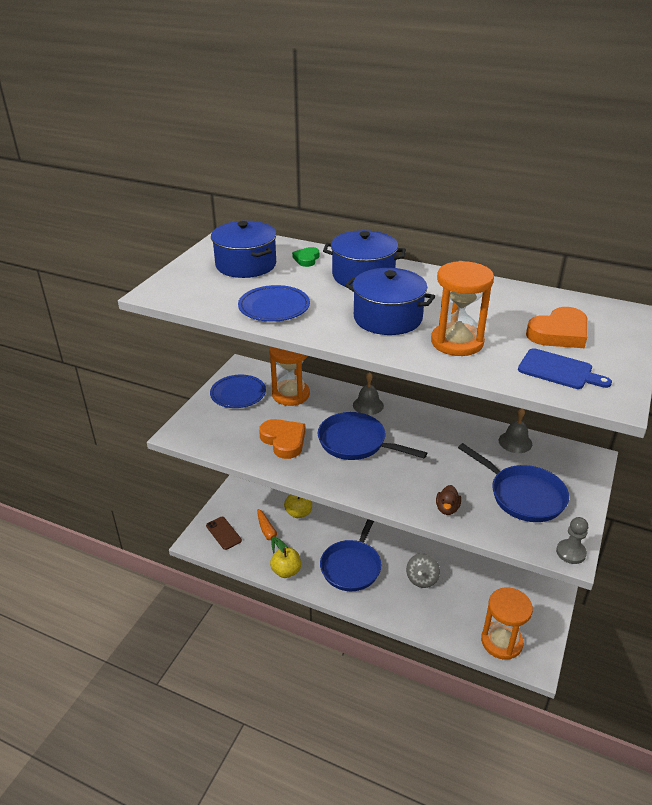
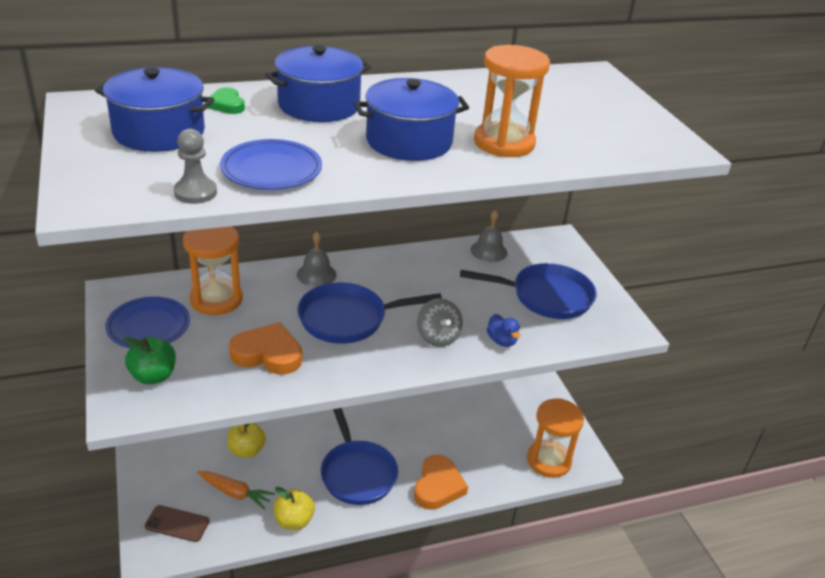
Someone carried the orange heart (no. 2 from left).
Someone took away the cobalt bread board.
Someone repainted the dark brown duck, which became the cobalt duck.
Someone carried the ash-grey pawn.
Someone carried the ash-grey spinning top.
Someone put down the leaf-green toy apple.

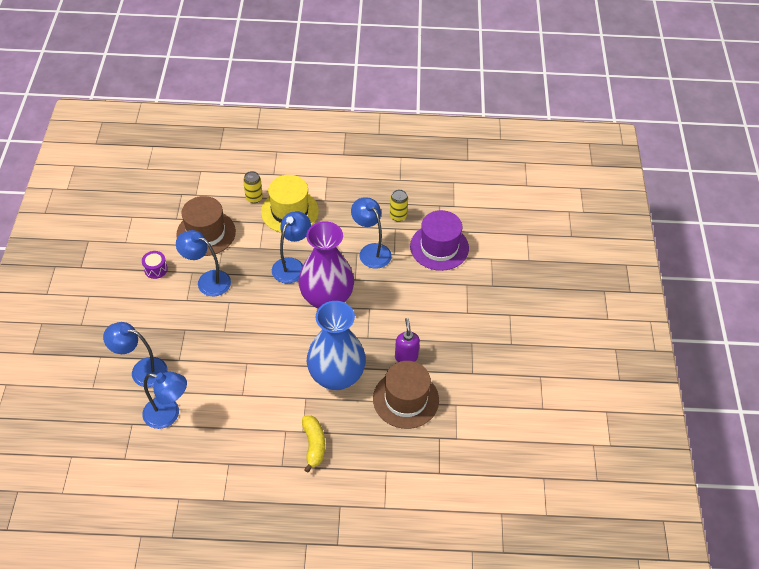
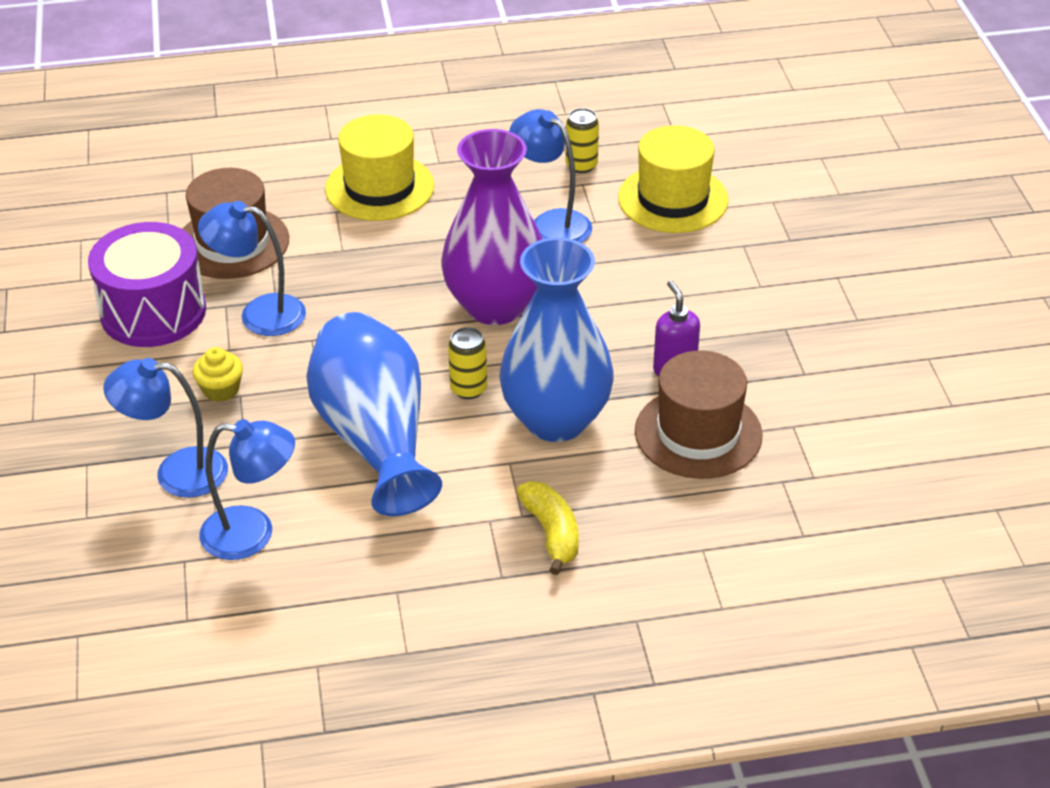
Someone carried the golden tin (no. 1 from left).
Someone repainted the purple top hat, which became the golden top hat (no. 2 from left).
Someone took away the cobalt reading lamp (no. 4 from left).
Someone scaled the purple toy drum by 2.35.
Someone put down the cobalt tall vase (no. 1 from left).
Someone put down the golden fairy cake.

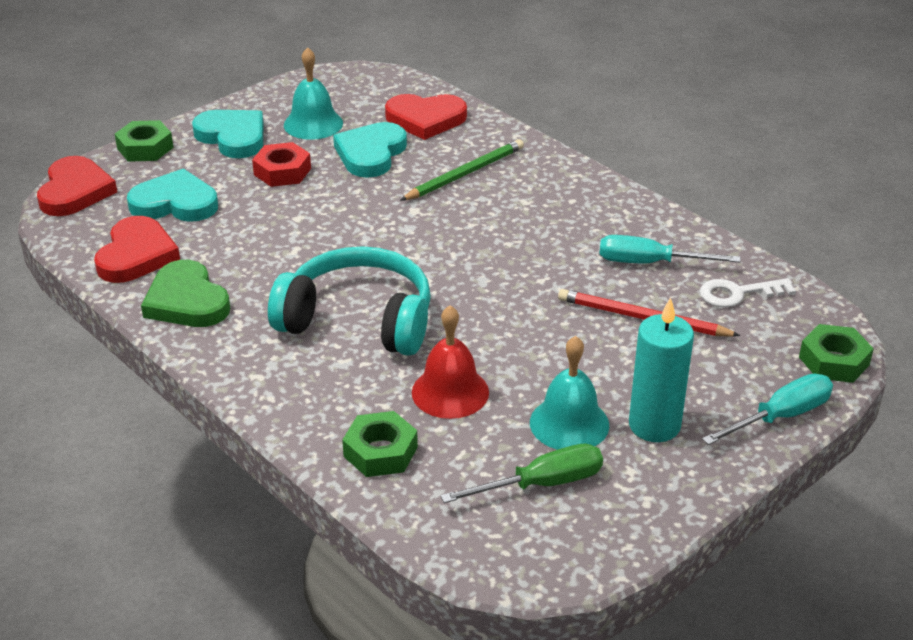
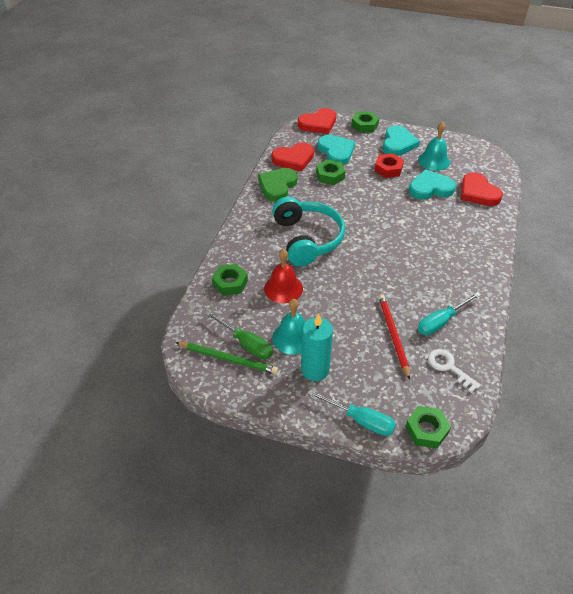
Someone carried the leaf-green pencil.
Someone rotated the aqua flat screwdriver (no. 1 from left in the first image) by 105 degrees counterclockwise.
Someone put down the leaf-green hex nut (no. 2 from left).

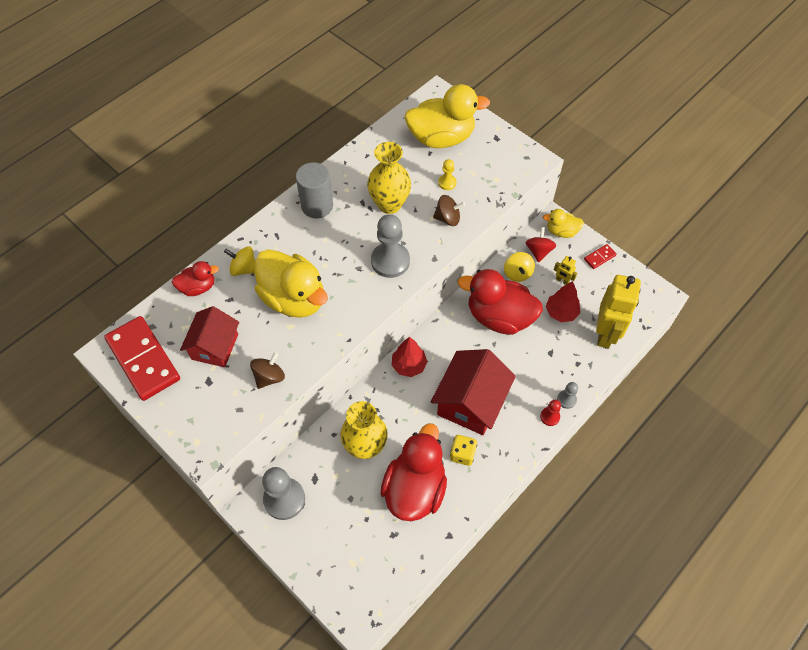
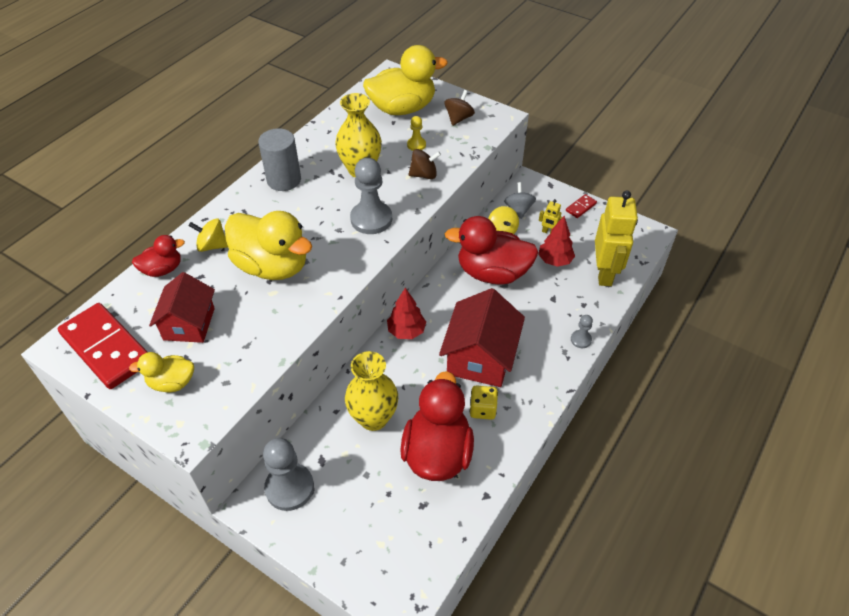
Someone carried the golden duck (no. 3 from left in the first image).
Someone repainted the red spinning top, which became the ash-grey spinning top.
Someone carried the dark brown spinning top (no. 1 from left in the first image).
Someone took away the red pawn.

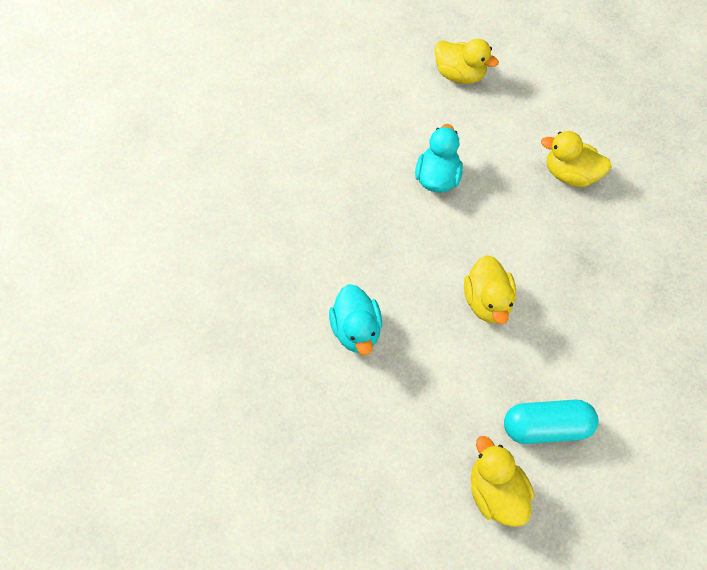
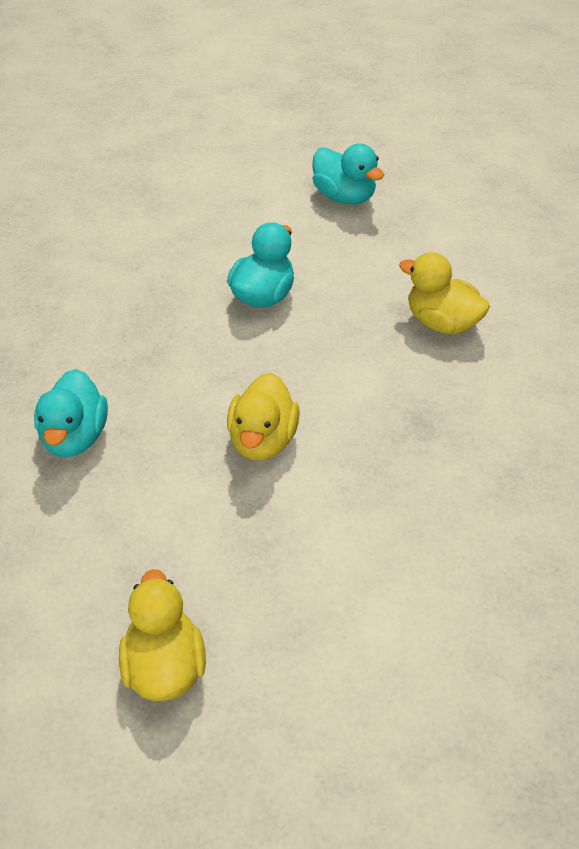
Someone repainted the golden duck (no. 1 from left), which became the aqua duck (no. 3 from left).
Someone took away the aqua pill shape.

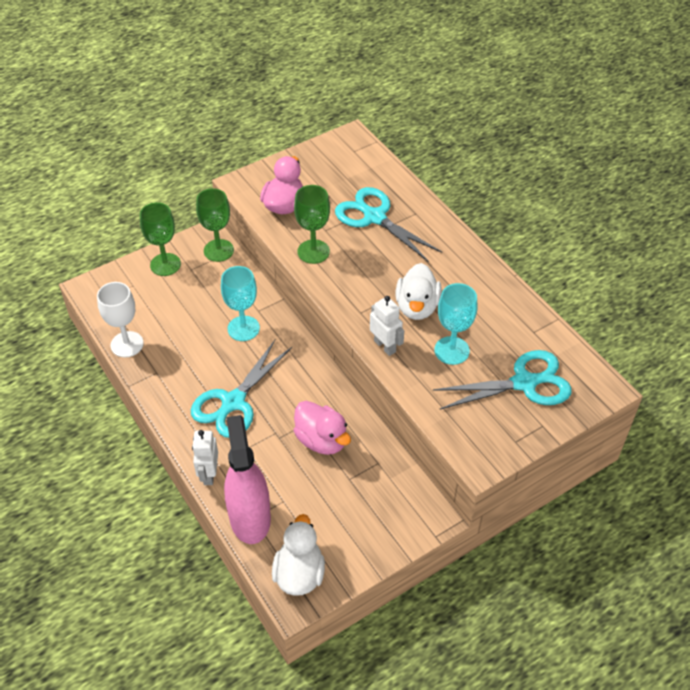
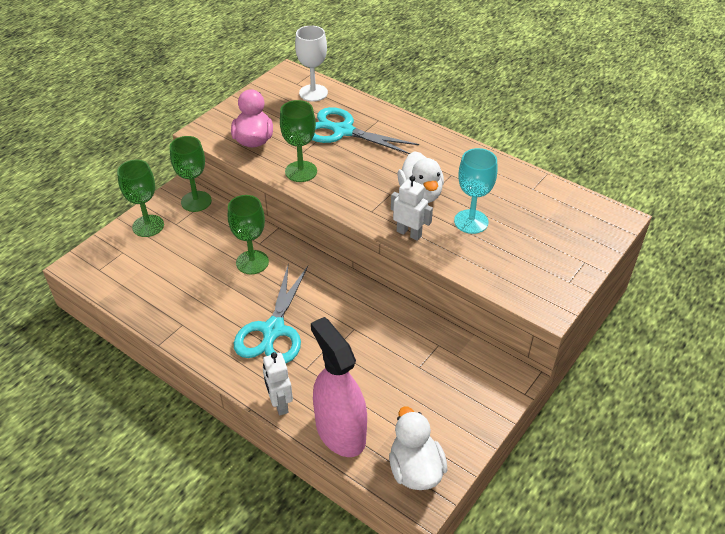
Someone repainted the aqua goblet (no. 1 from left), which became the leaf-green goblet (no. 3 from left).
Someone carried the pure white goblet.
Someone took away the aqua shears (no. 3 from left).
Someone took away the rosy duck (no. 2 from left).

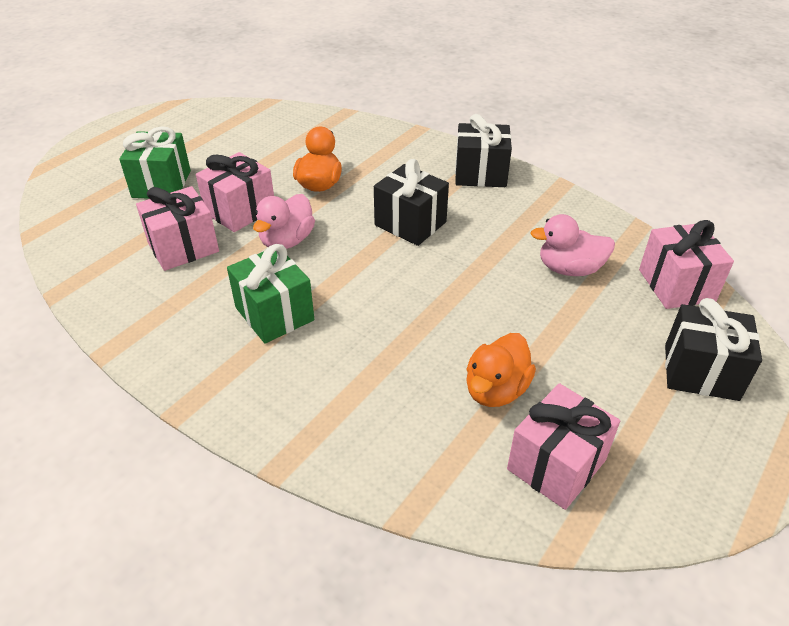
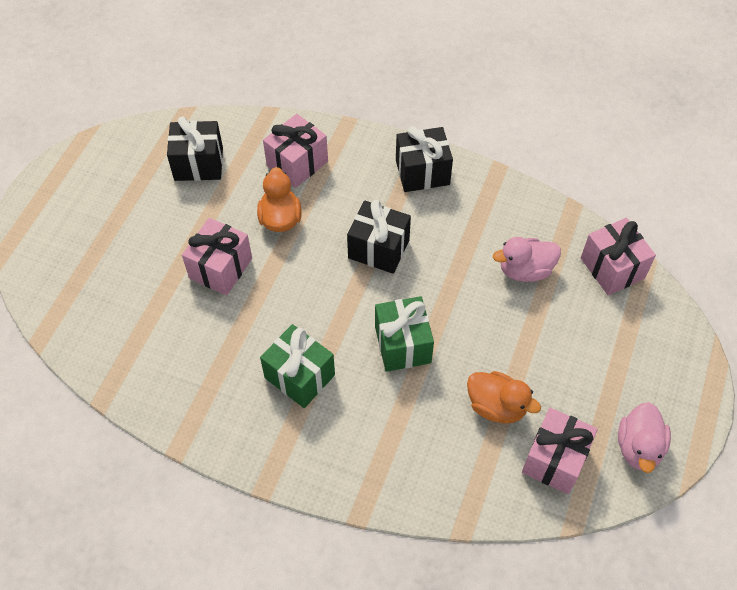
Someone carried the leaf-green wrapped gift (no. 1 from left in the first image).
Someone carried the rosy wrapped gift (no. 1 from left in the first image).
Someone carried the rosy duck (no. 1 from left in the first image).
Someone carried the black wrapped gift (no. 3 from left in the first image).
Someone rotated the orange duck (no. 2 from left) by 75 degrees counterclockwise.

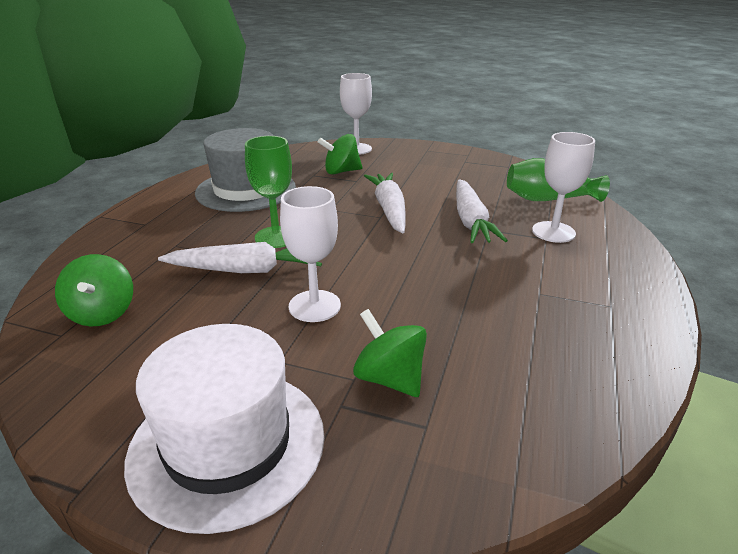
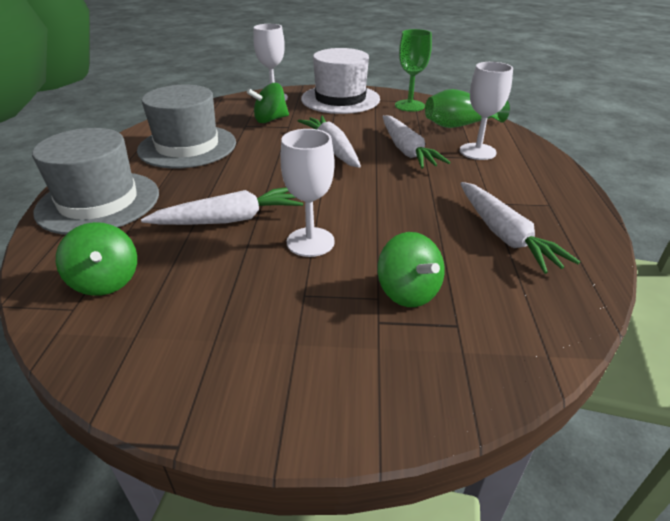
Someone carried the leaf-green goblet.
Someone rotated the leaf-green spinning top (no. 3 from left) by 150 degrees counterclockwise.
Someone carried the pure white top hat.
Someone put down the ash-grey top hat (no. 1 from left).
Someone put down the pure white carrot (no. 4 from left).

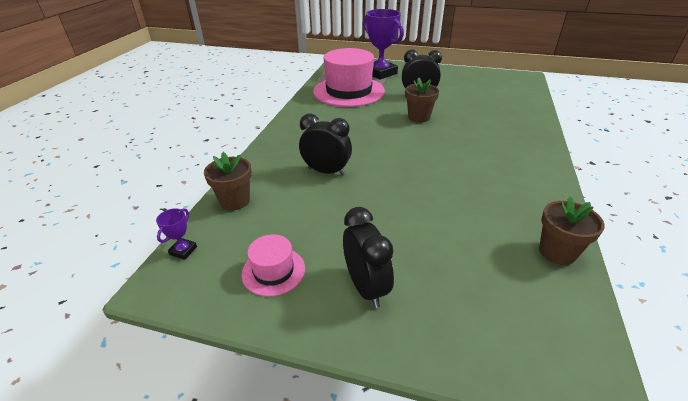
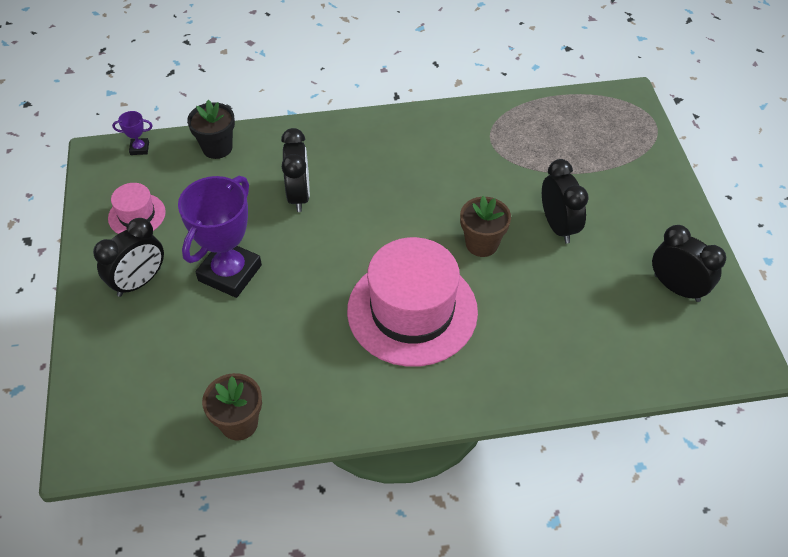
Someone carried the purple prize cup (no. 2 from left).
Someone carried the rosy top hat (no. 2 from left).
Someone repainted the dark brown flower pot (no. 1 from left), which became the black flower pot.
Someone put down the black bedside clock (no. 4 from left).

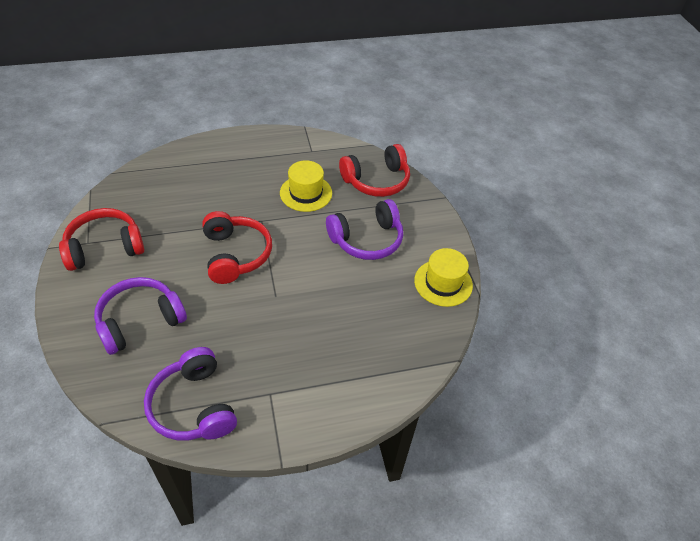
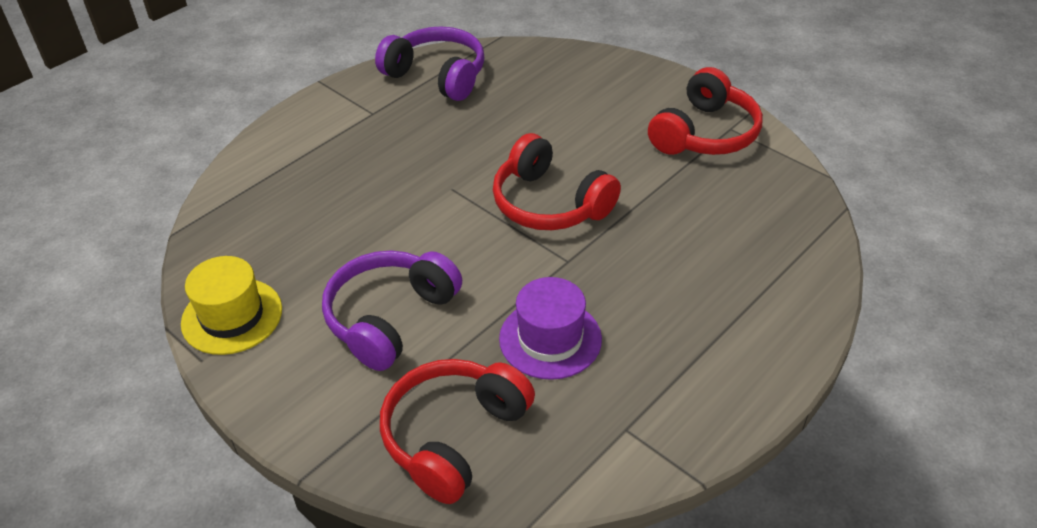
Someone repainted the golden top hat (no. 1 from left), which became the purple top hat.
Someone took away the purple headphones (no. 1 from left).

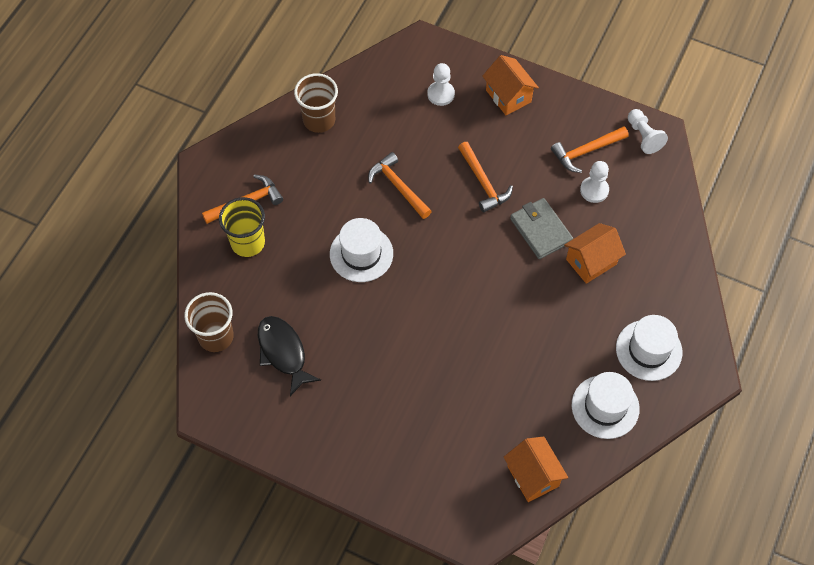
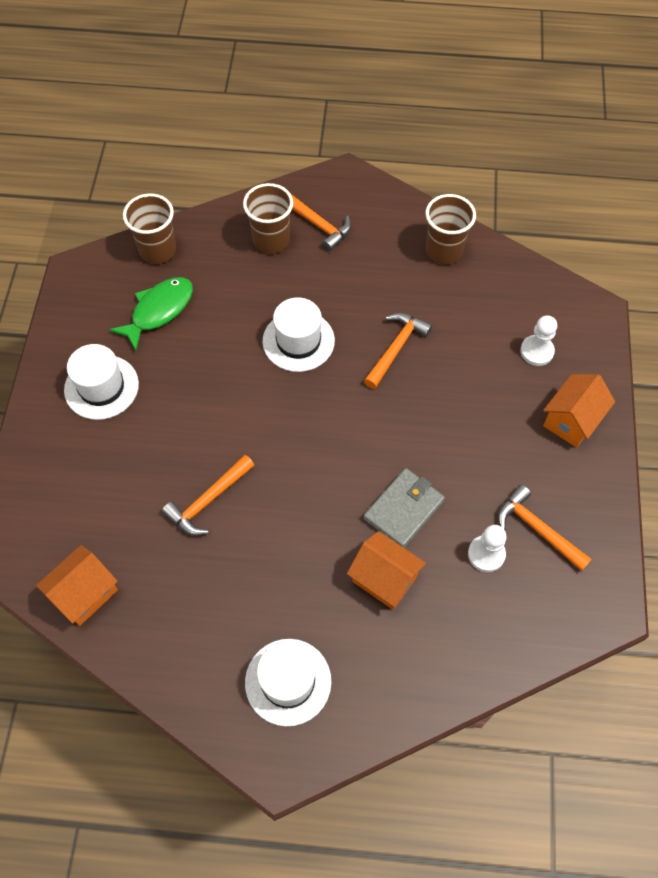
Someone took away the pure white pawn (no. 3 from left).
Someone carried the orange hammer (no. 3 from left in the first image).
Someone repainted the golden beaker, which became the dark brown beaker (no. 2 from left).
Someone repainted the black fish figure, which became the leaf-green fish figure.
Someone carried the pure white top hat (no. 2 from left in the first image).

